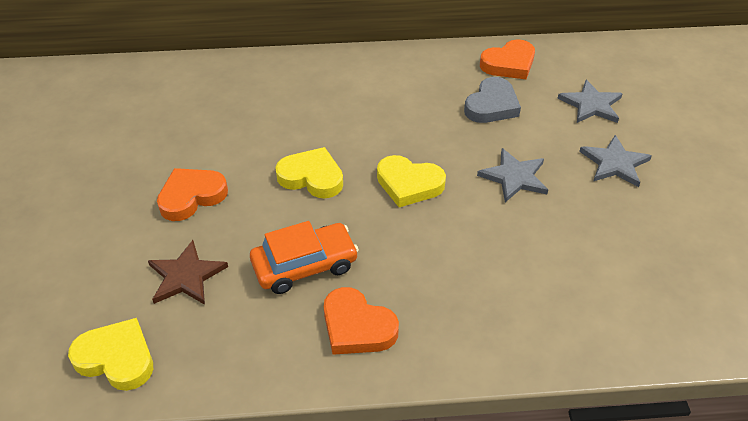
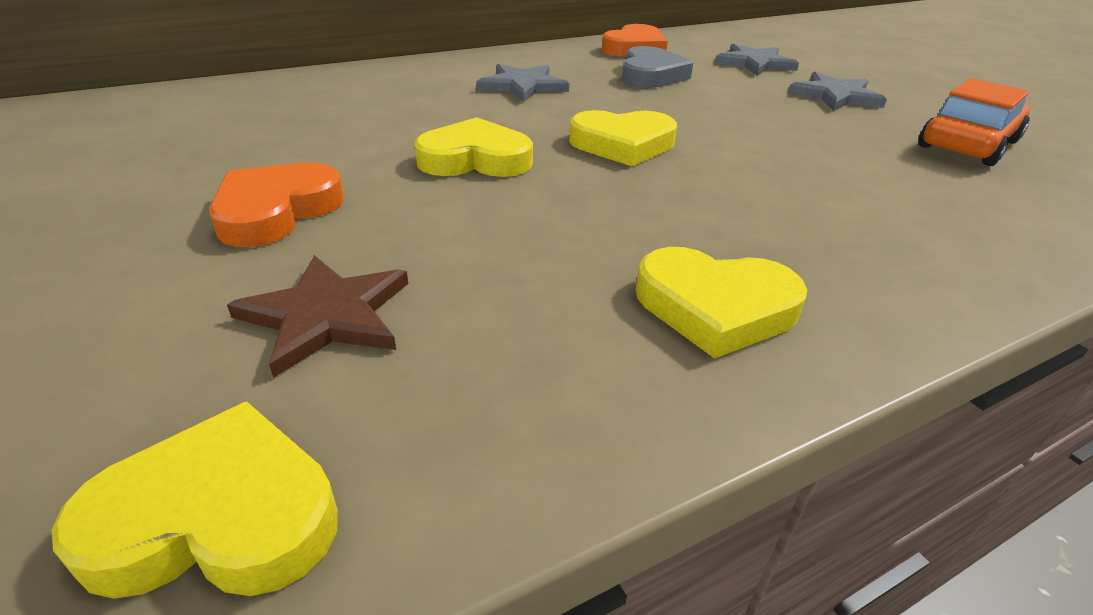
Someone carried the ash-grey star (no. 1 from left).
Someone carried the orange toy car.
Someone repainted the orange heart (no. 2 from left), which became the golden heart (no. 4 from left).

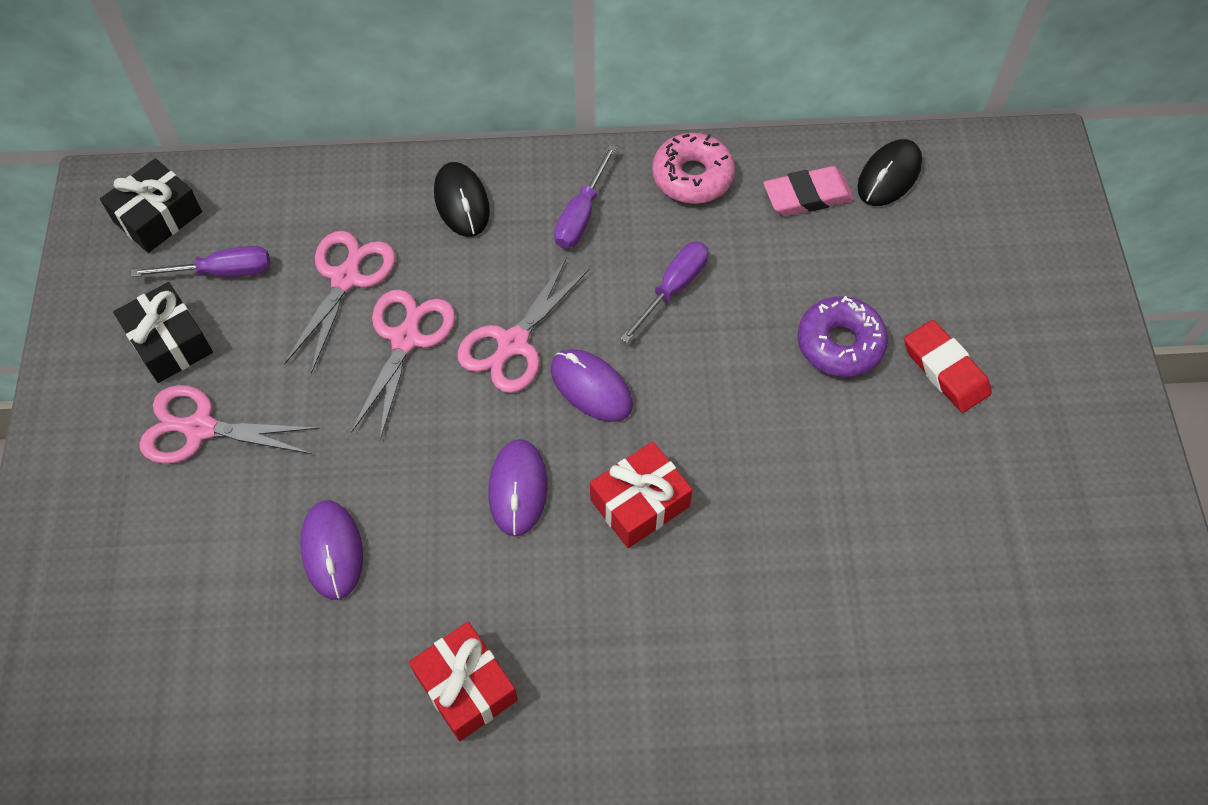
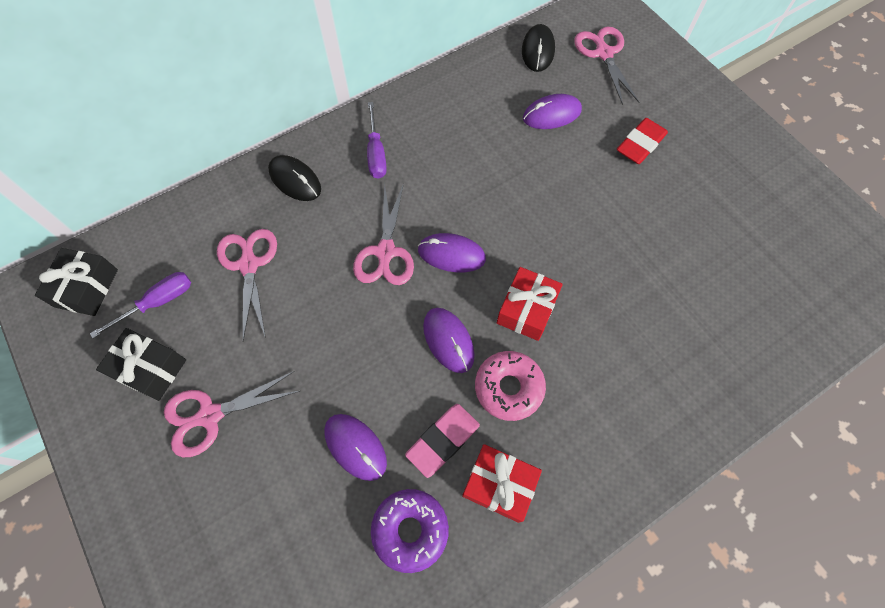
Someone carried the rosy donut.
Someone carried the rosy eraser.
Someone took away the purple flat screwdriver (no. 3 from left).
Someone carried the rosy shears (no. 3 from left in the first image).
Someone carried the purple donut.
Someone rotated the red eraser by 75 degrees counterclockwise.
Someone put down the purple computer mouse (no. 4 from left).

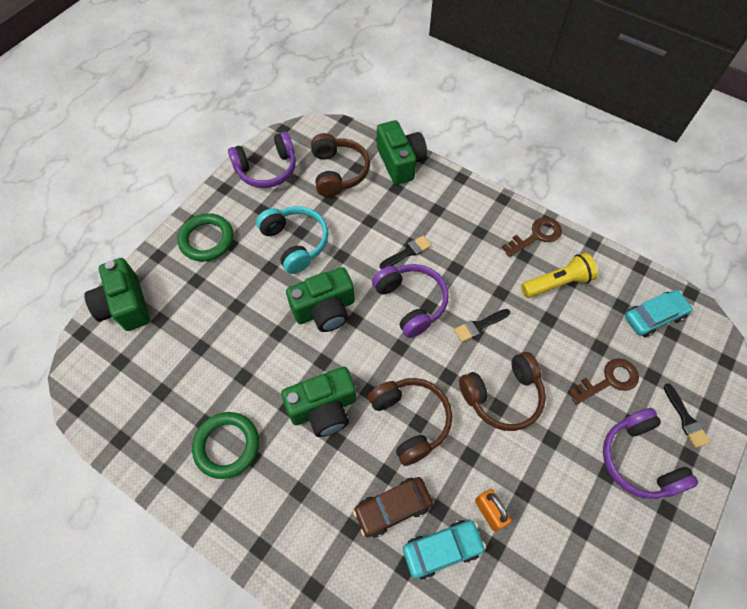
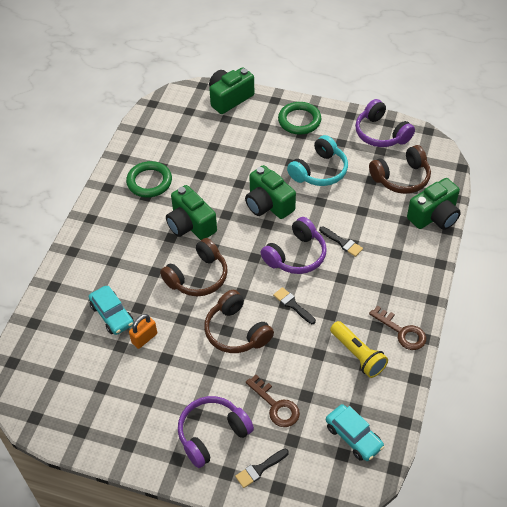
Someone took away the dark brown toy car.

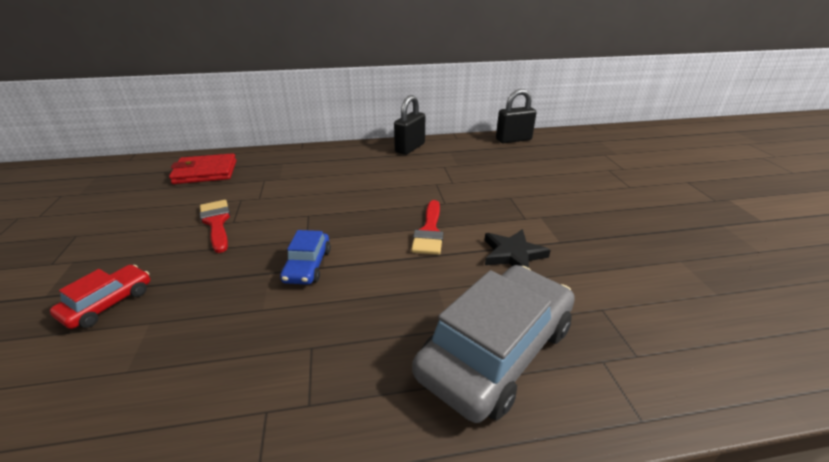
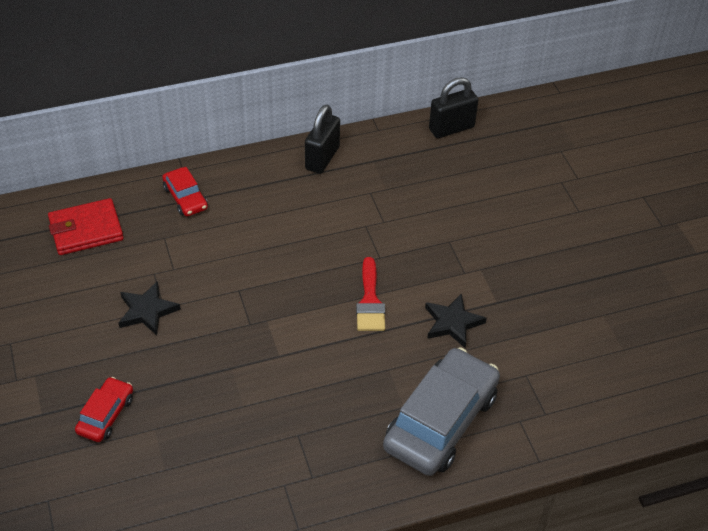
Someone swapped the red paintbrush (no. 1 from left) for the black star (no. 1 from left).
Someone took away the cobalt toy car.
Someone put down the red toy car (no. 2 from left).

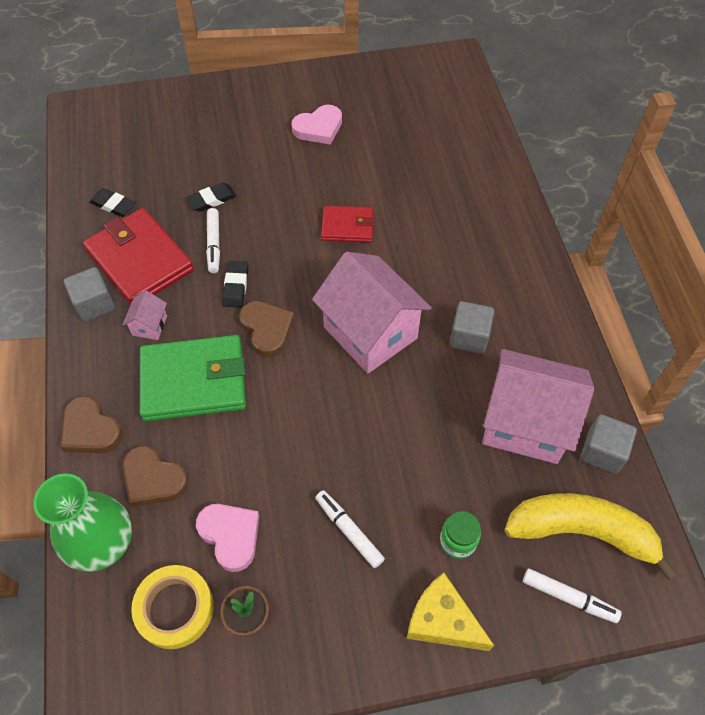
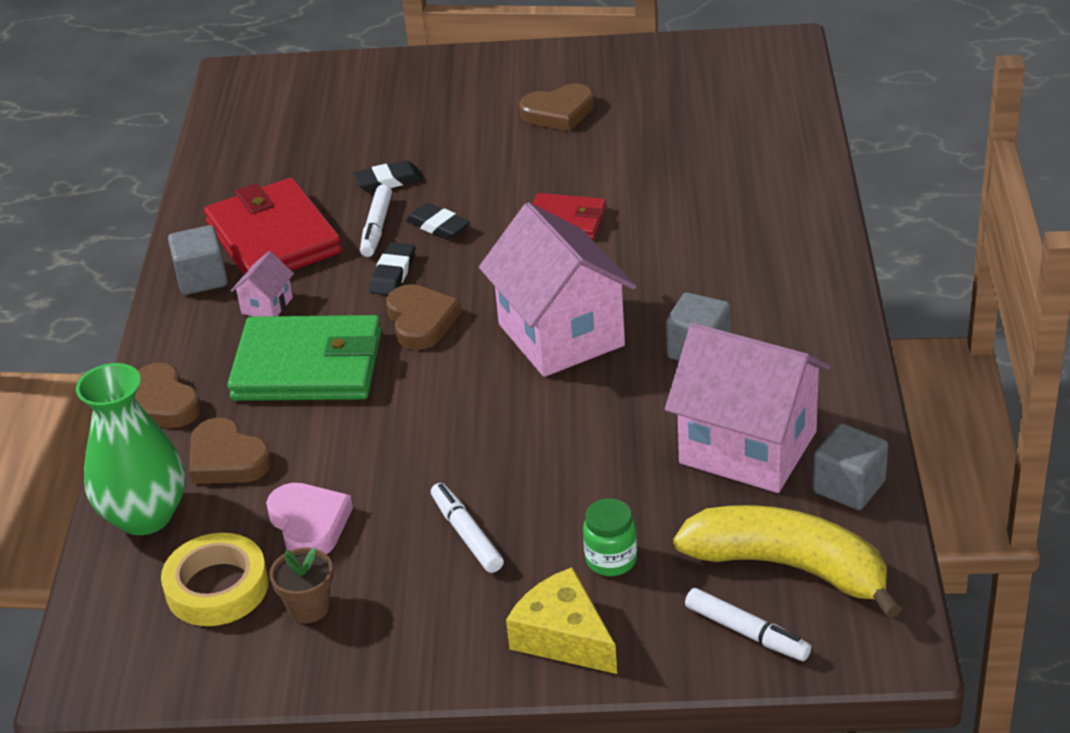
Someone repainted the rosy heart (no. 2 from left), which became the dark brown heart (no. 4 from left).
Someone carried the black eraser (no. 1 from left in the first image).

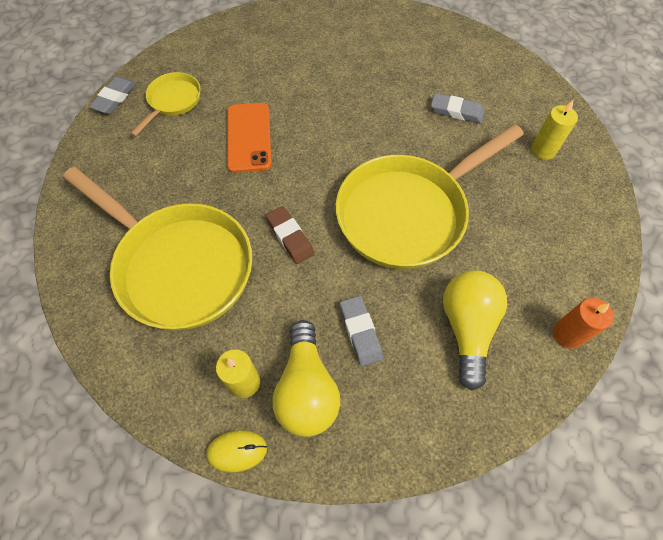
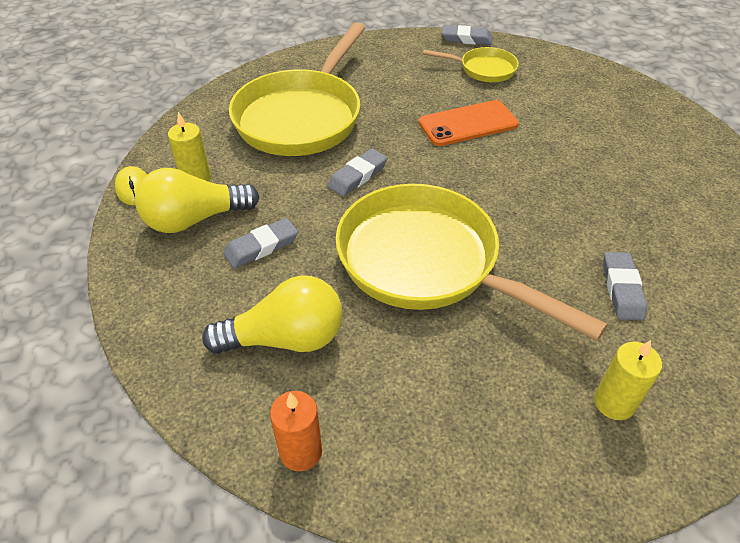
Someone repainted the dark brown eraser, which became the ash-grey eraser (no. 2 from left).

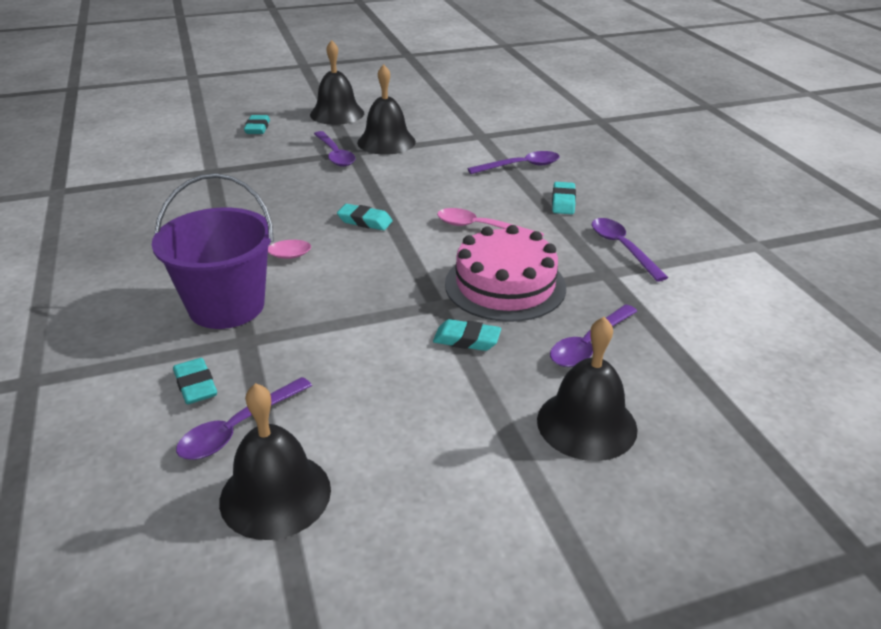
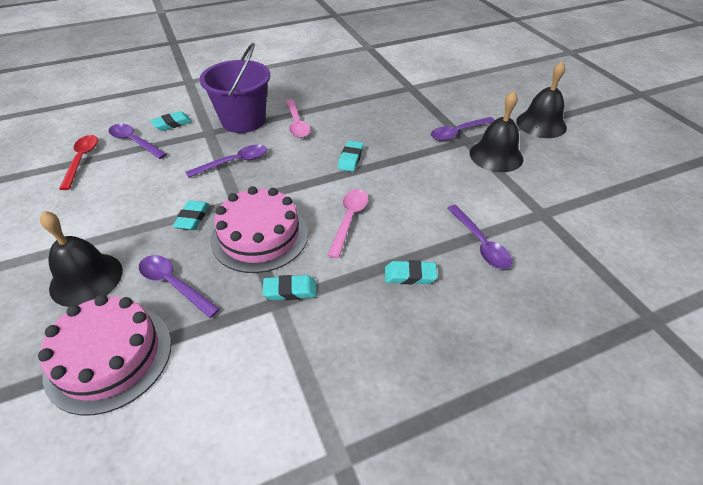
Someone carried the aqua eraser (no. 2 from left in the first image).
Someone carried the purple teaspoon (no. 5 from left in the first image).
Someone swapped the black school bell (no. 1 from left) for the red teaspoon.
Someone put down the rosy layer cake (no. 1 from left).

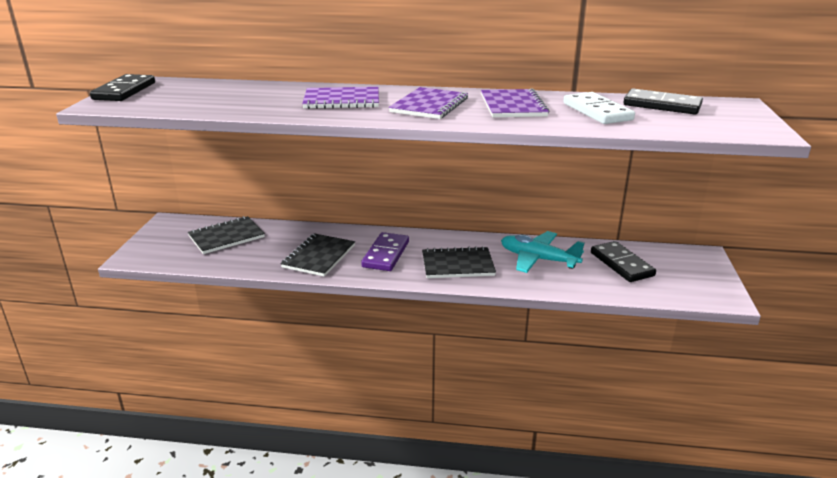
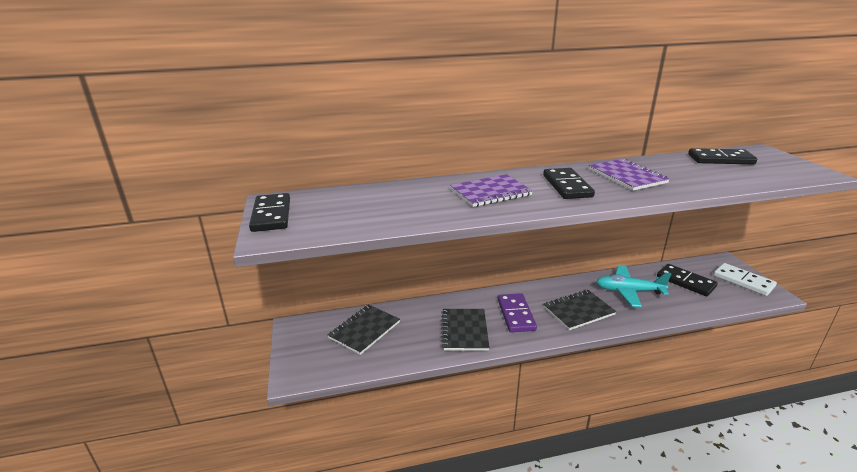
Someone swapped the purple notepad (no. 2 from left) for the black domino tile (no. 2 from left).
Someone carried the pure white domino tile.

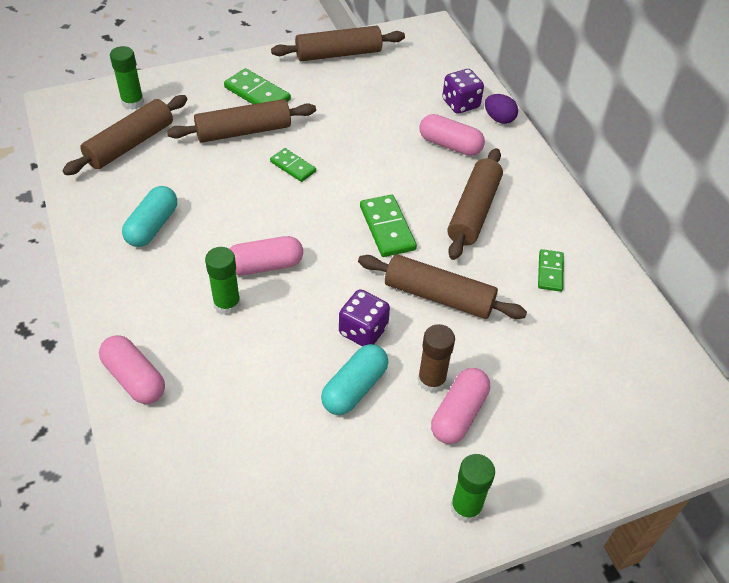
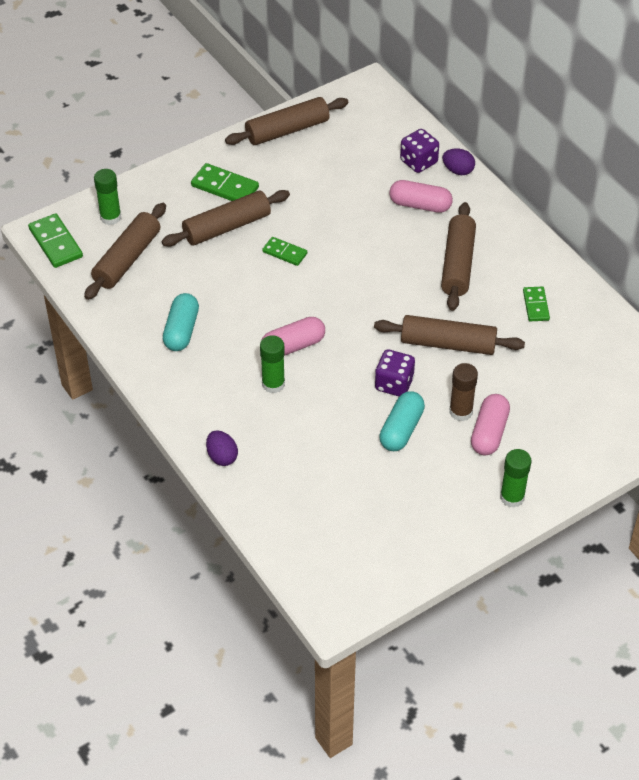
Someone carried the leaf-green domino tile (no. 3 from left in the first image).
Someone swapped the rosy pill shape (no. 1 from left) for the purple toy egg (no. 1 from left).

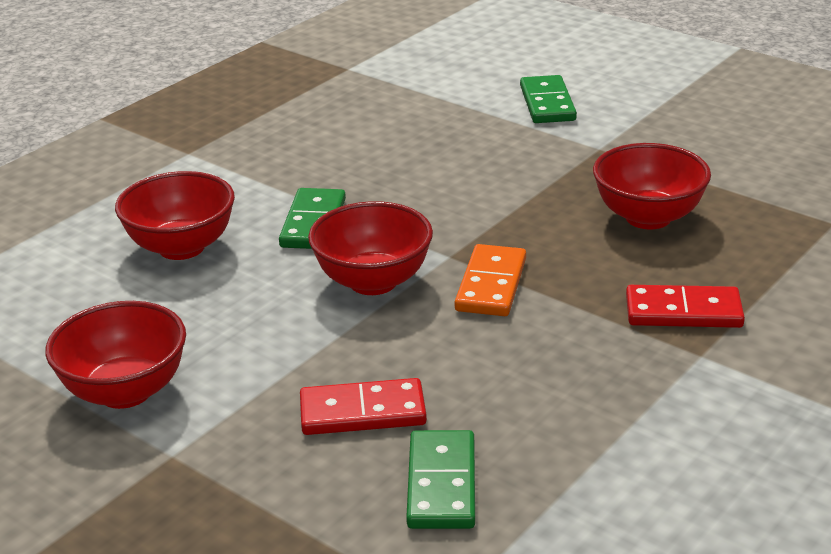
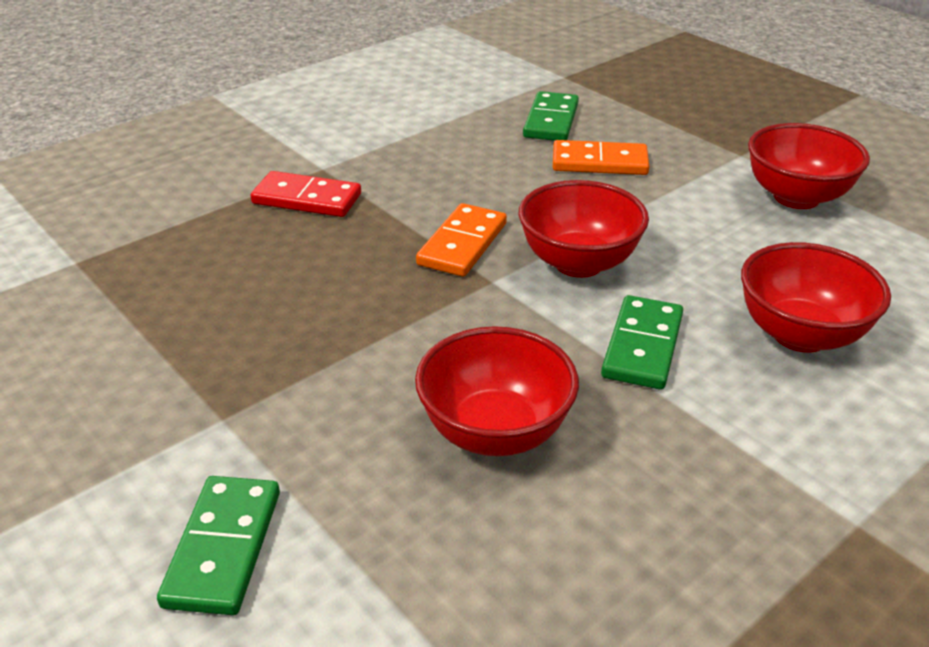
Someone carried the red bowl (no. 4 from left in the first image).
Someone repainted the red domino tile (no. 1 from left), which became the orange domino tile (no. 2 from left).

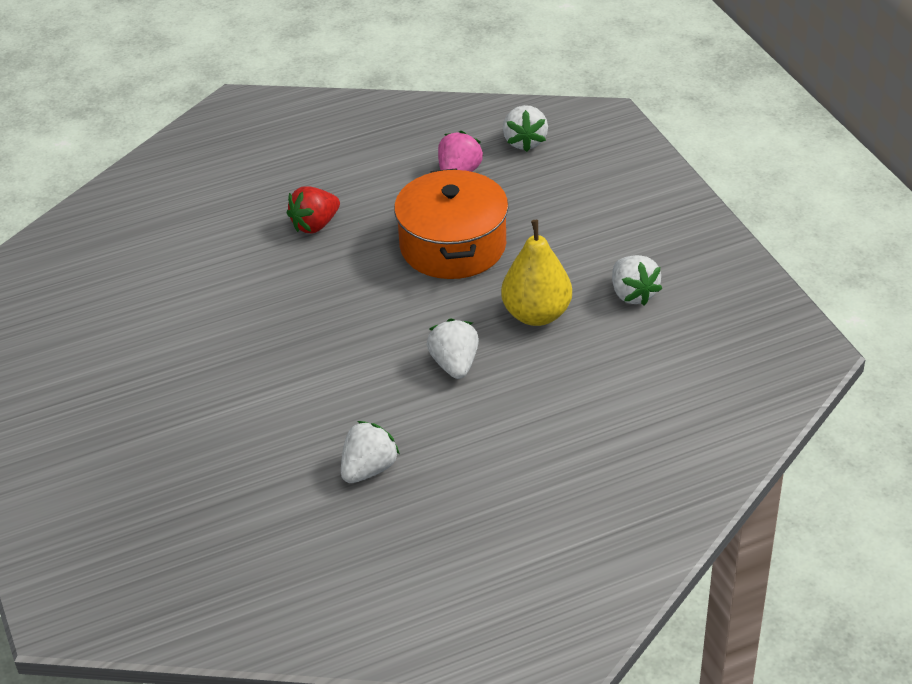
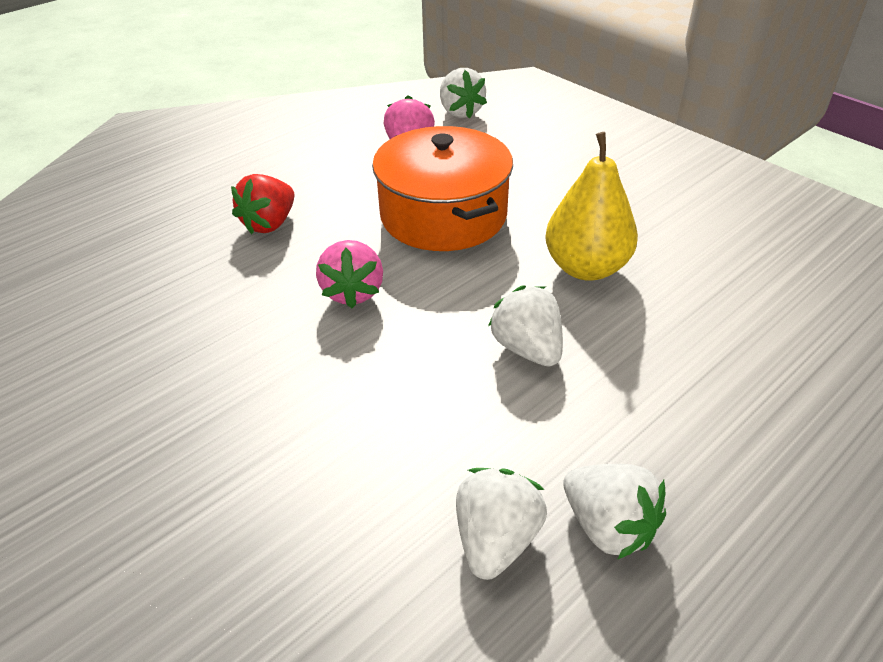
Someone carried the pure white strawberry (no. 4 from left).
Someone put down the rosy strawberry (no. 1 from left).

